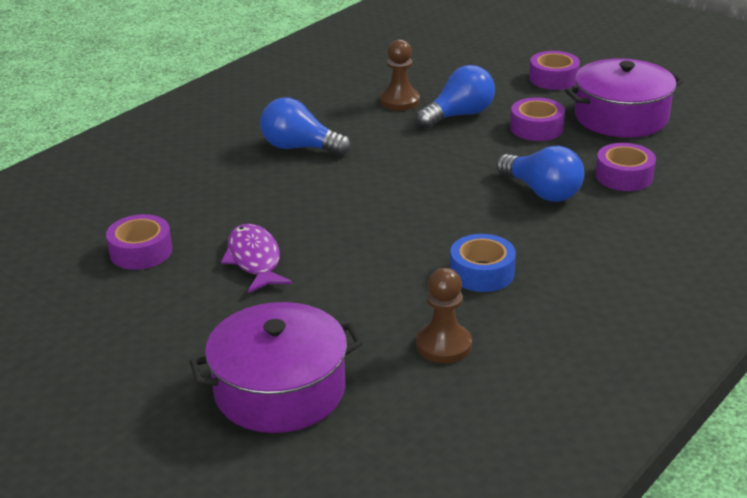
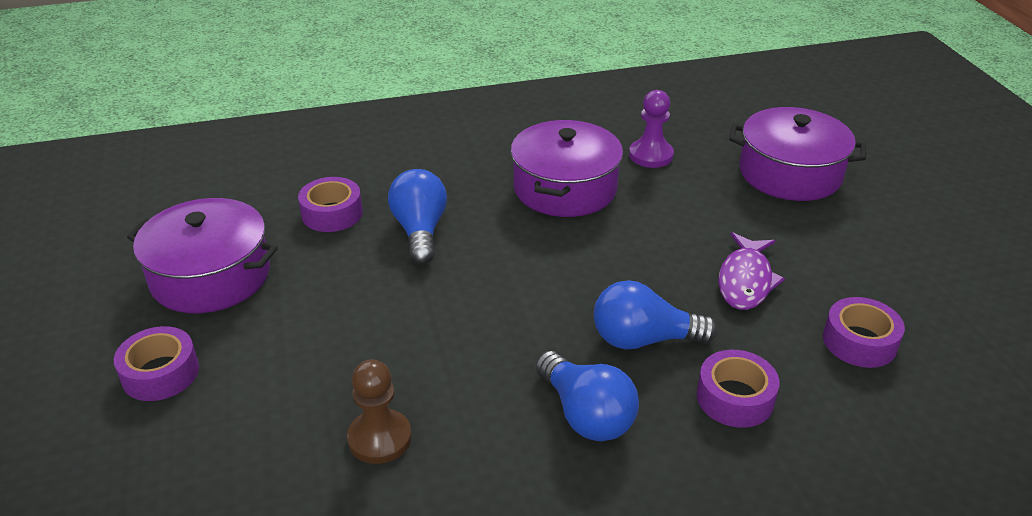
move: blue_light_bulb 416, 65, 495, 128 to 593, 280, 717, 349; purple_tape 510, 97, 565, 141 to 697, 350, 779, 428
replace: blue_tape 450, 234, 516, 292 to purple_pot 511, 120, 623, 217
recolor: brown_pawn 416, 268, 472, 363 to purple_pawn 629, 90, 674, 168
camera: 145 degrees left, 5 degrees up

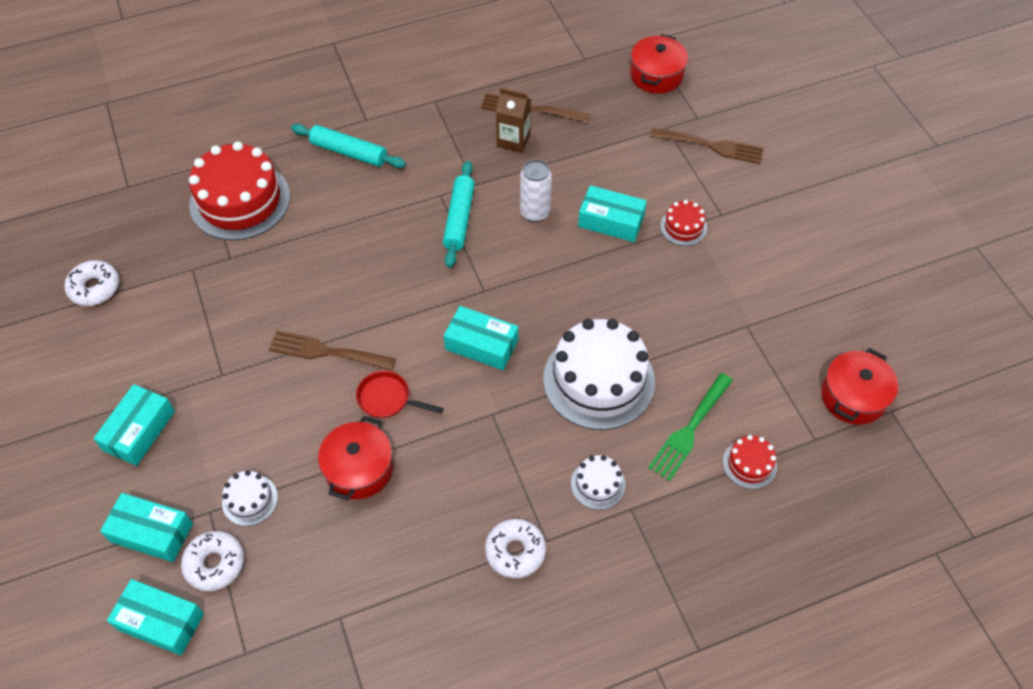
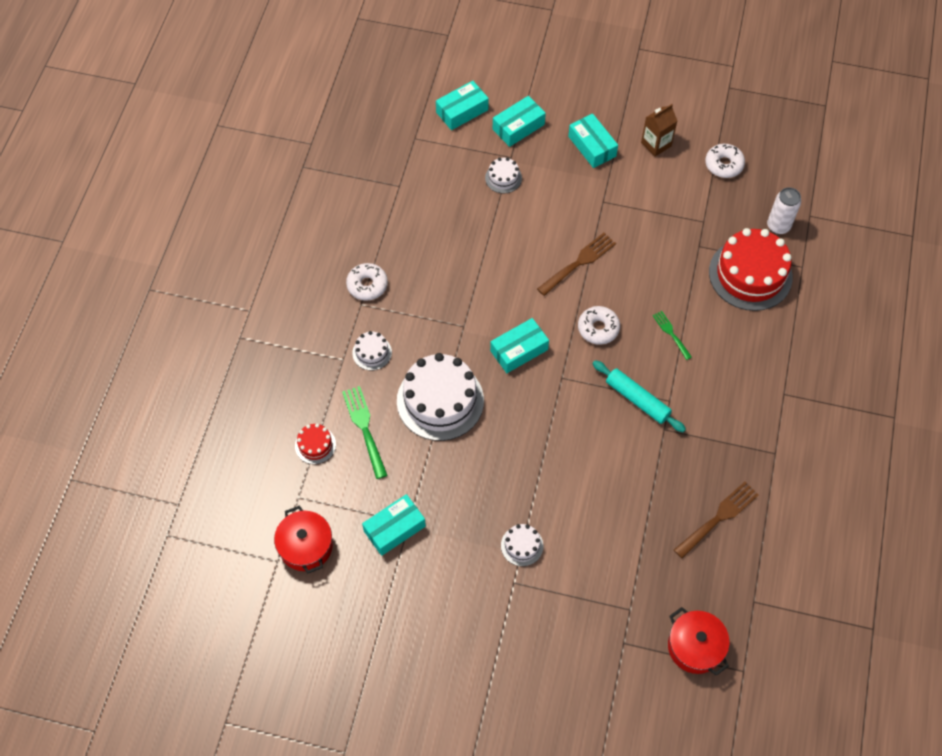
delete: turquoise_rolling_pin 291, 124, 406, 168; red_pot 318, 416, 393, 500; red_pan 356, 371, 443, 418; brown_fork 651, 128, 764, 164
insert: green_fork 653, 311, 692, 360
move: white_donut 181, 531, 244, 591 to 578, 306, 620, 345; brown_carton 496, 88, 531, 153 to 641, 104, 677, 157; white_can 520, 160, 552, 222 to 767, 187, 801, 234; turquoise_box 578, 185, 647, 242 to 362, 494, 426, 556
recolor: red_cake 660, 200, 707, 246 to white_cake 501, 524, 544, 566
camera: 125 degrees right, 5 degrees up

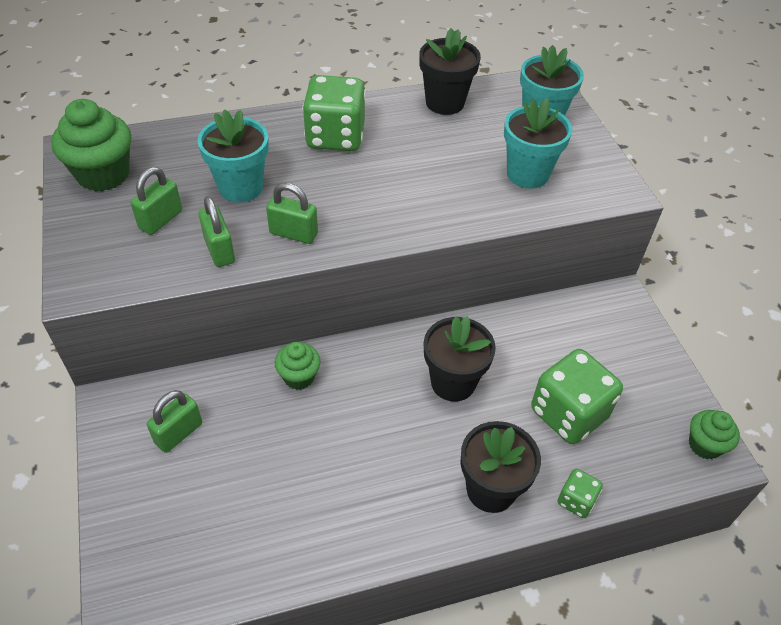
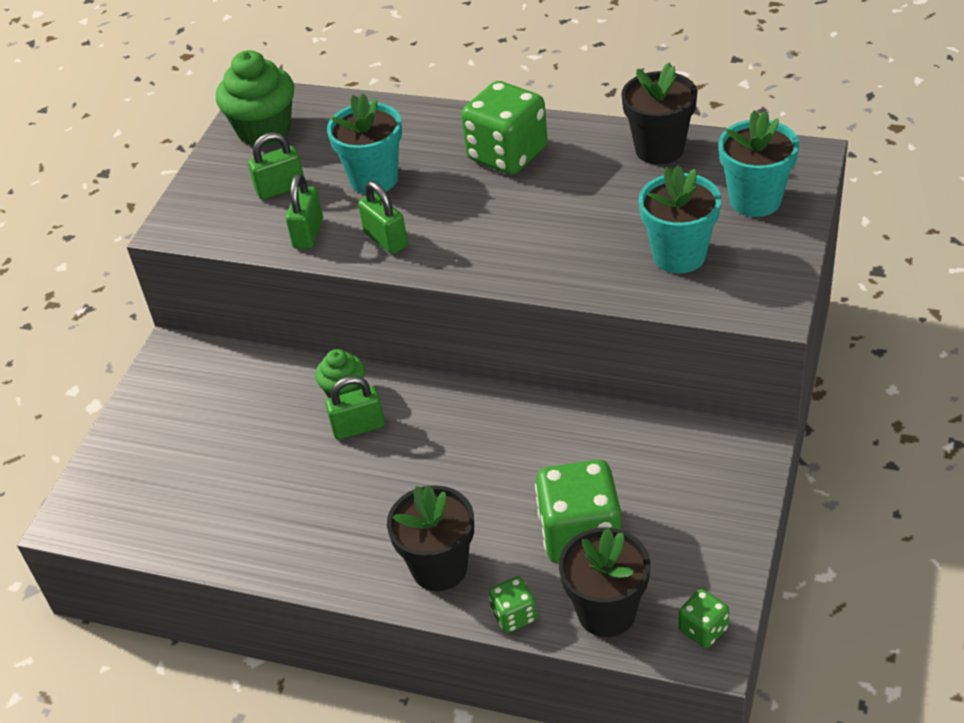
move: green_padlock 147, 390, 202, 453 to 325, 376, 385, 440; black_flower_pot 424, 316, 496, 402 to 559, 528, 650, 637
replace: green_cupcake 689, 410, 740, 459 to green_dice 679, 589, 729, 648
camera: 40 degrees right, 5 degrees down

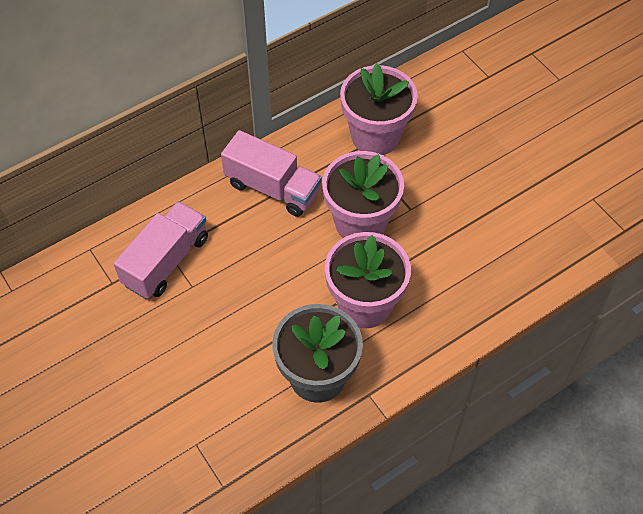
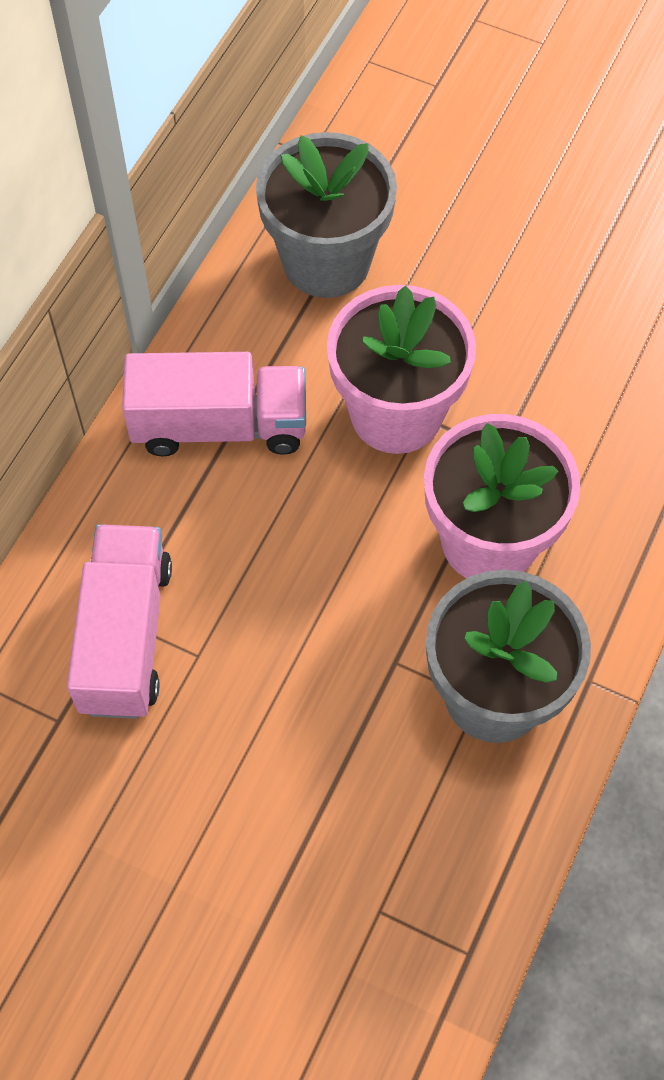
recolor: pink_flower_pot 340, 64, 418, 155 to grey_flower_pot 256, 132, 397, 298
camera: 30 degrees left, 5 degrees up

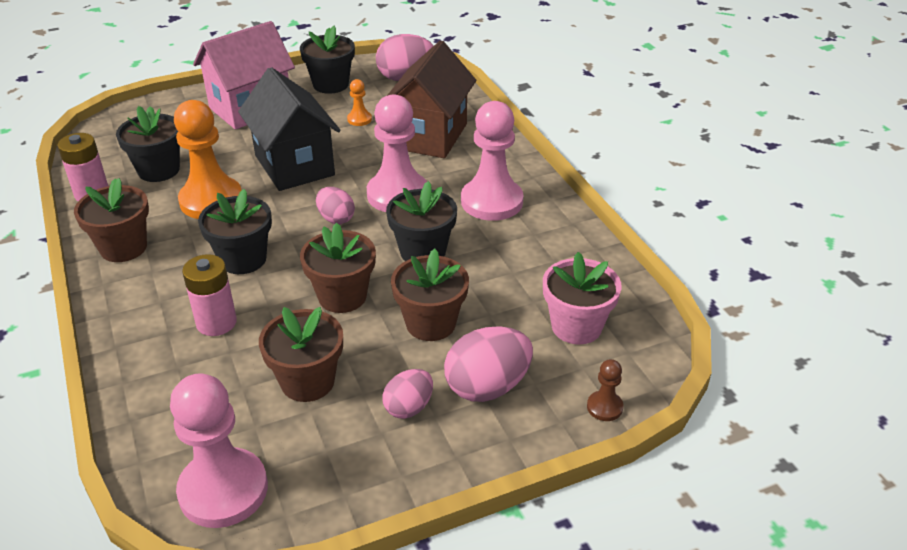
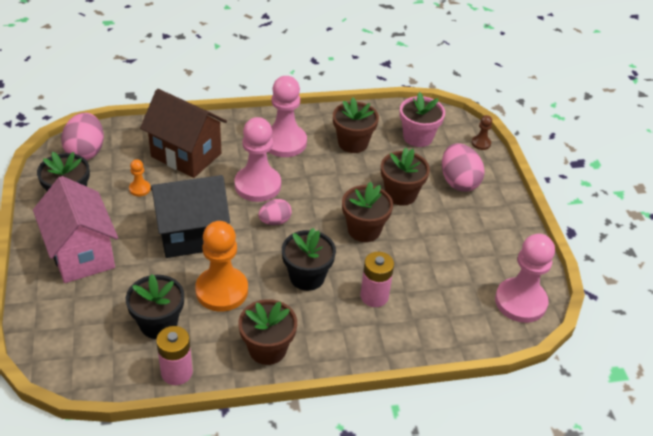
delete: pink_egg 382, 369, 433, 419; black_flower_pot 386, 181, 457, 261
move: brown_flower_pot 259, 307, 343, 402 to 333, 98, 379, 153
camera: 80 degrees left, 5 degrees up

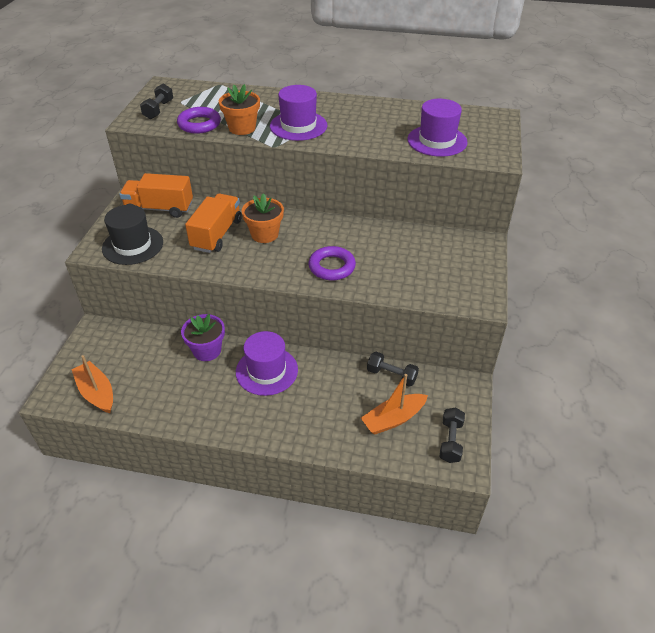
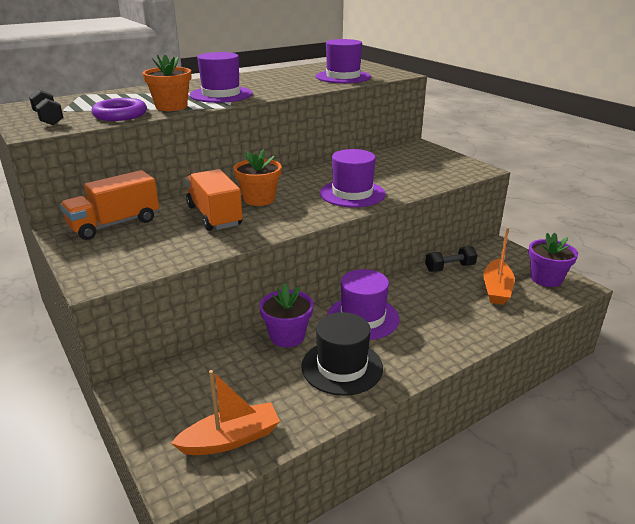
move: black_hat 102, 205, 163, 265 to 301, 312, 383, 396
replace: purple_ring 309, 246, 356, 280 to purple_hat 320, 149, 386, 207; black_dumbbell 440, 408, 465, 463 to purple_flower_pot 528, 233, 578, 287
rotate: orange_boat 71, 355, 113, 413 = 171, 370, 280, 455 150 degrees clockwise
camera: 45 degrees left, 15 degrees down

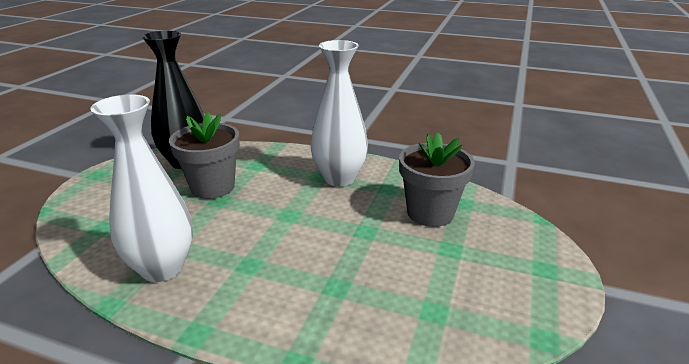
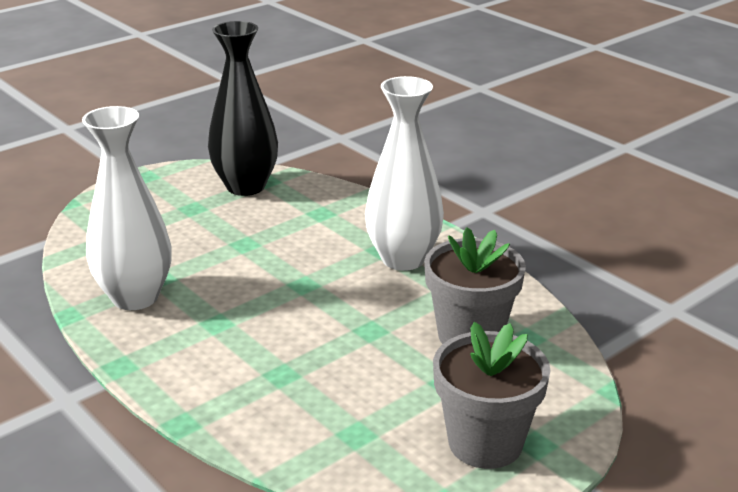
move: grey_flower_pot 169, 112, 240, 199 to 433, 322, 551, 469
camera: 30 degrees right, 0 degrees up

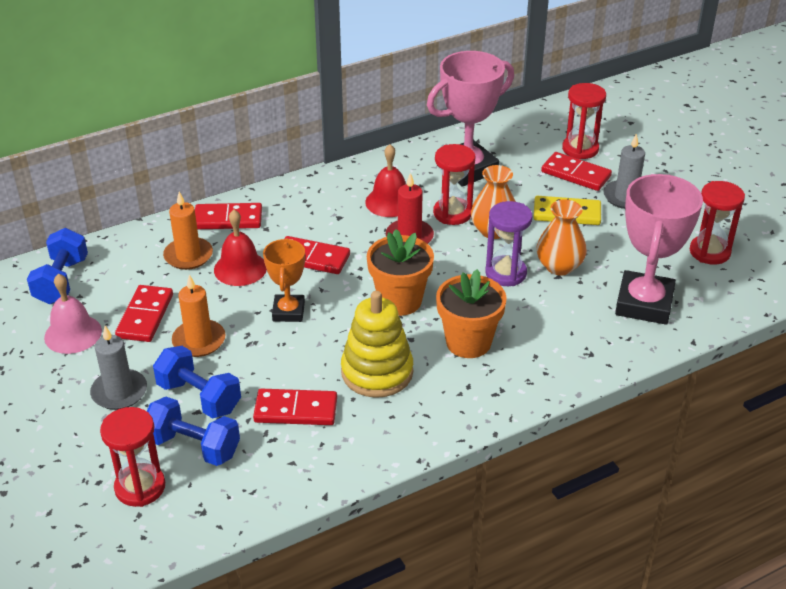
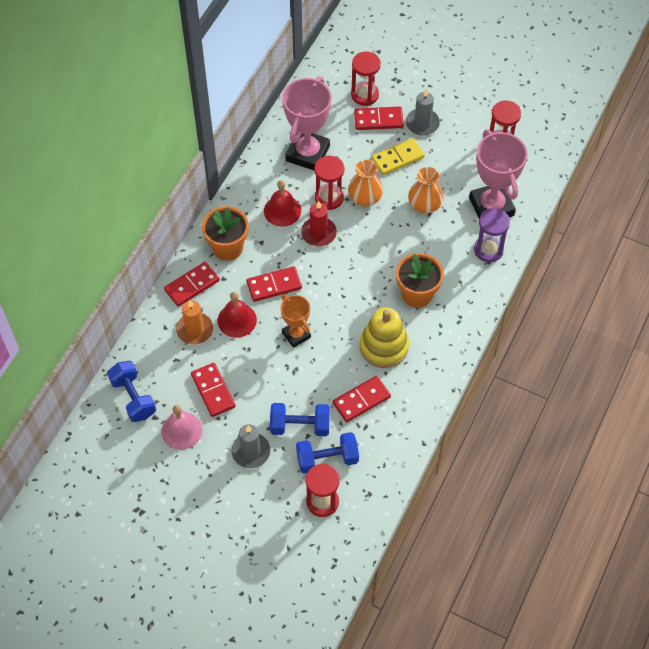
delete: orange_candle 172, 275, 226, 357
move: orange_flower_pot 367, 229, 434, 316 to 202, 206, 249, 261; purple_hourglass 485, 201, 532, 286 to 474, 208, 510, 262
camera: 35 degrees left, 20 degrees up

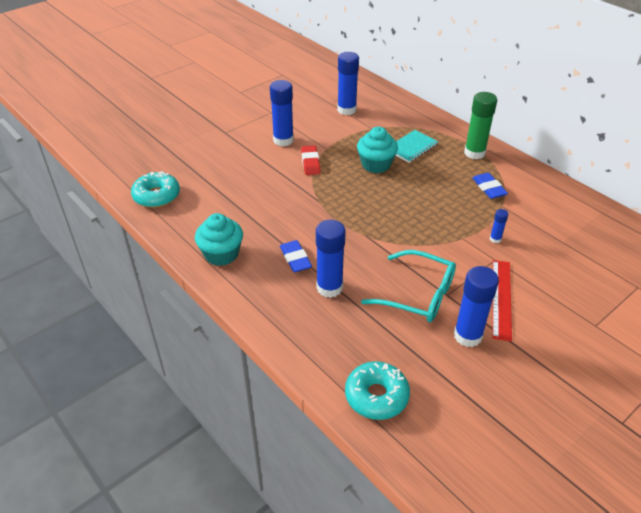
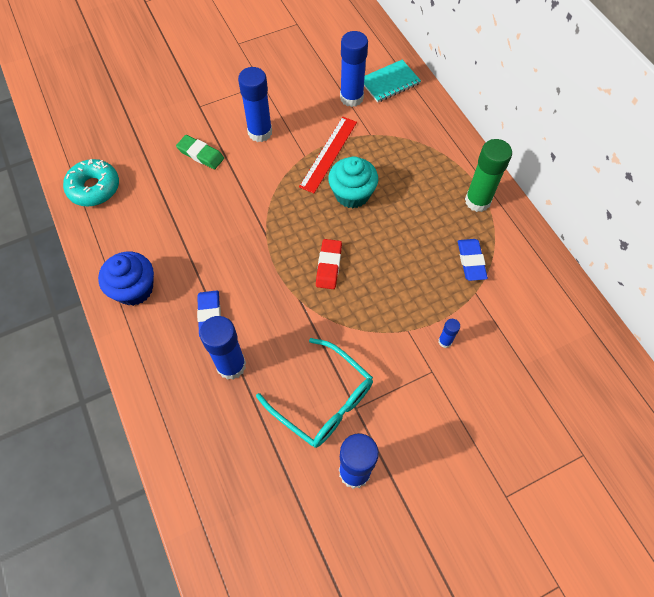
delete: turquoise_donut 345, 361, 410, 420
insert: green_eraser 176, 135, 224, 169
move: red_eraser 301, 145, 321, 175 to 316, 239, 342, 289; turquoise_notebook 395, 130, 438, 163 to 364, 60, 421, 103; red_ruler 492, 260, 512, 342 to 299, 117, 357, 193
recolor: turquoise_cupcake 195, 213, 243, 266 to blue_cupcake 98, 252, 154, 306
camera: 15 degrees right, 20 degrees up

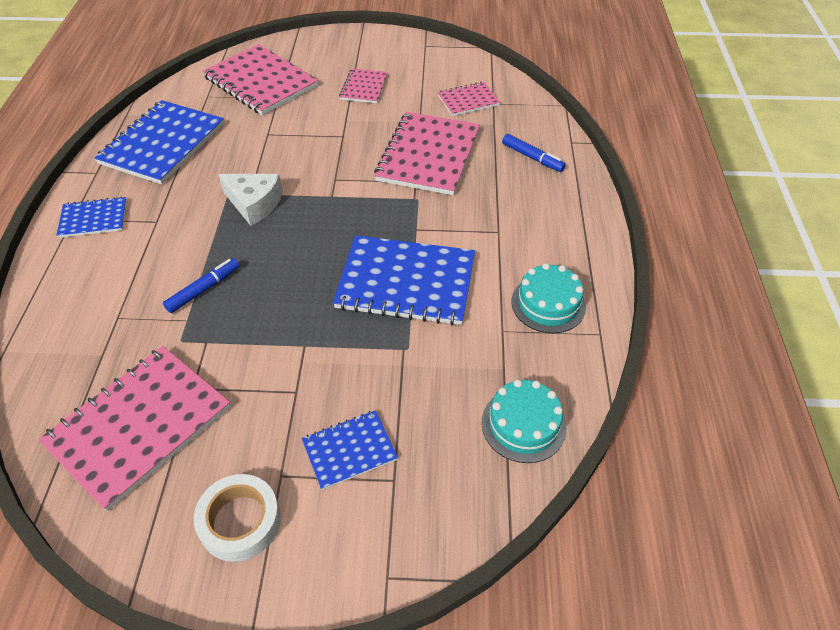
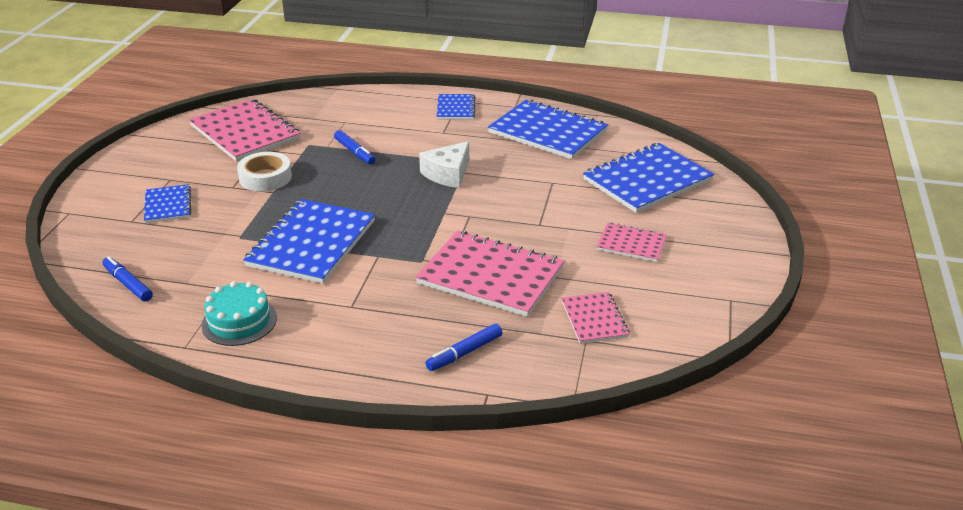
move: white_tape 194, 474, 281, 562 to 237, 152, 292, 192
replace: turquoise_cake 482, 379, 567, 463 to blue_marker 103, 256, 153, 302
recolor: pink_notebook 202, 44, 318, 115 to blue_notebook 583, 143, 714, 213
camera: 100 degrees right, 15 degrees down

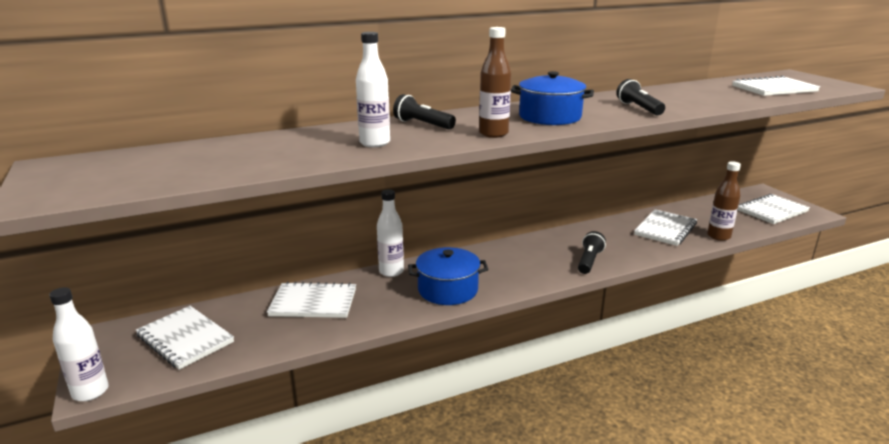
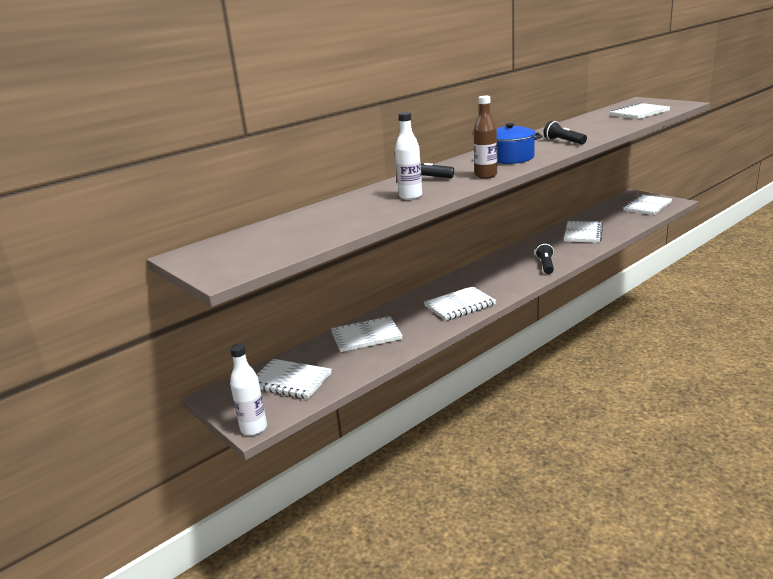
delete: white_bottle 377, 189, 404, 277; brown_bottle 707, 161, 741, 241
replace: blue_pot 408, 247, 488, 305 to white_notebook 424, 286, 496, 321
camera: 15 degrees left, 0 degrees up

